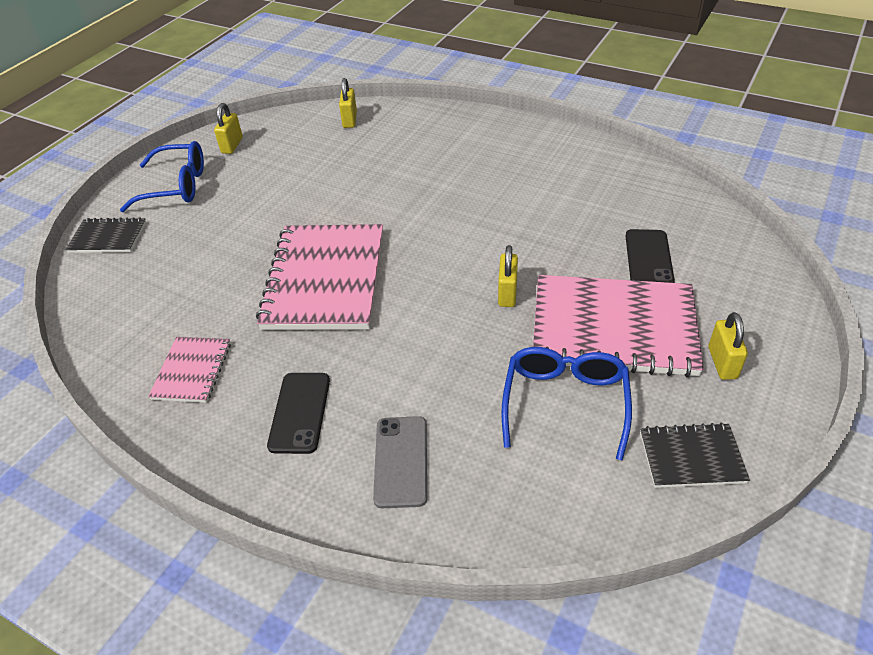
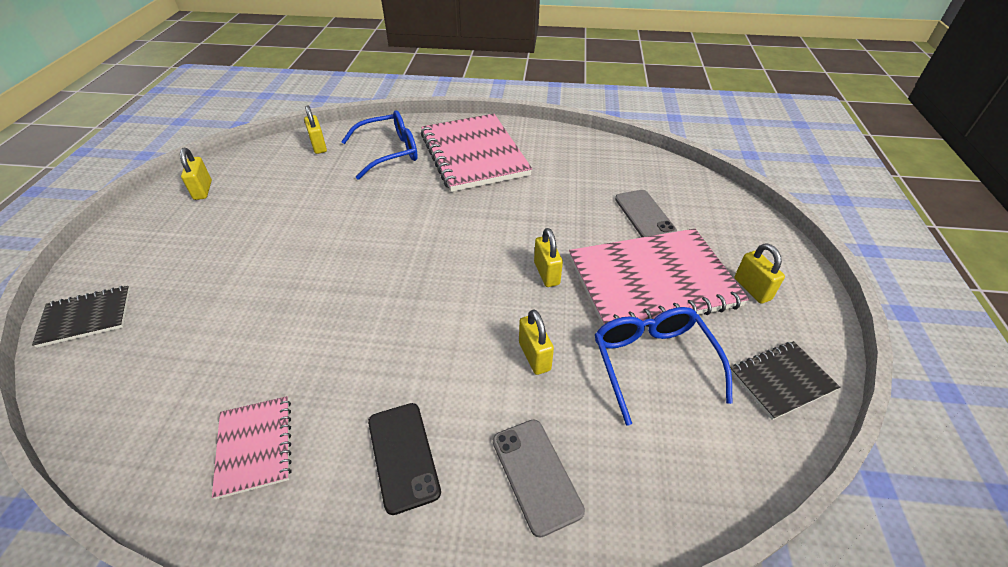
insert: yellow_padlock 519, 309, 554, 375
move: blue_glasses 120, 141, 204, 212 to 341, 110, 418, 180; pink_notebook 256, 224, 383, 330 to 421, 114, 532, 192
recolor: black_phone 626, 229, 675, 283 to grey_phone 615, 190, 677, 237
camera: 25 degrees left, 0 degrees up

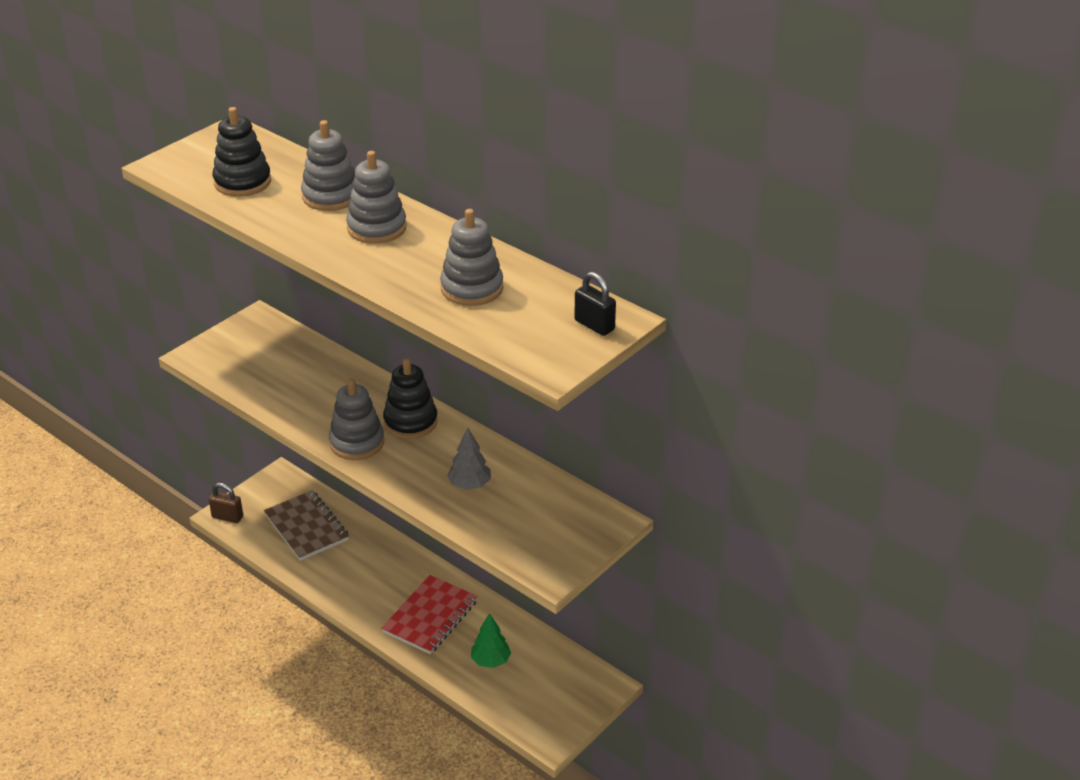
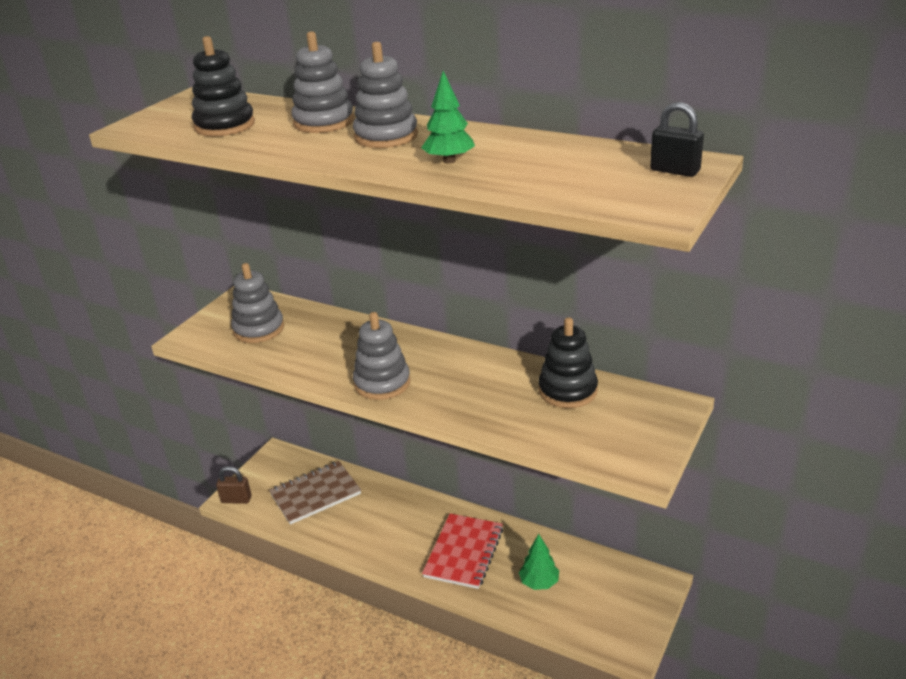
delete: grey_tree 447, 427, 491, 490
insert: green_tree 421, 71, 475, 164
move: black_stacking_toy 383, 358, 438, 439 to 538, 317, 598, 408; grey_stacking_toy 440, 209, 503, 306 to 231, 263, 284, 343
rotate: brown_notebook 264, 490, 349, 561 = 269, 461, 361, 525 75 degrees counterclockwise
camera: 10 degrees left, 5 degrees down

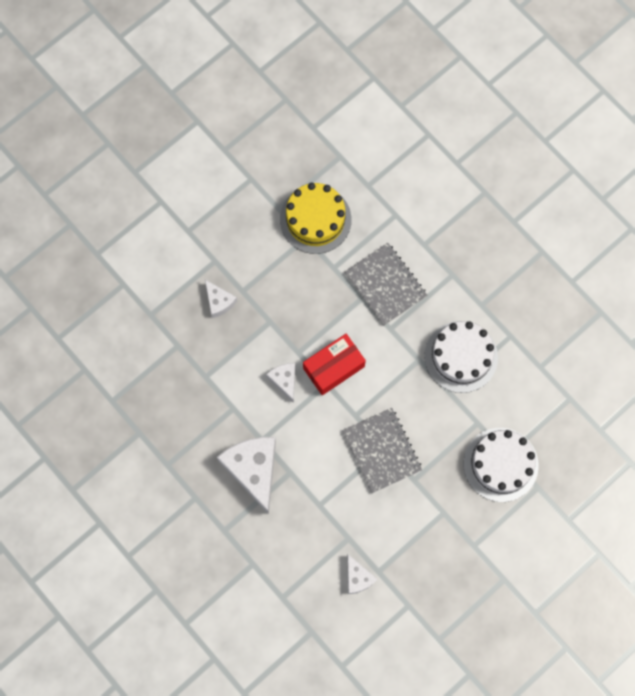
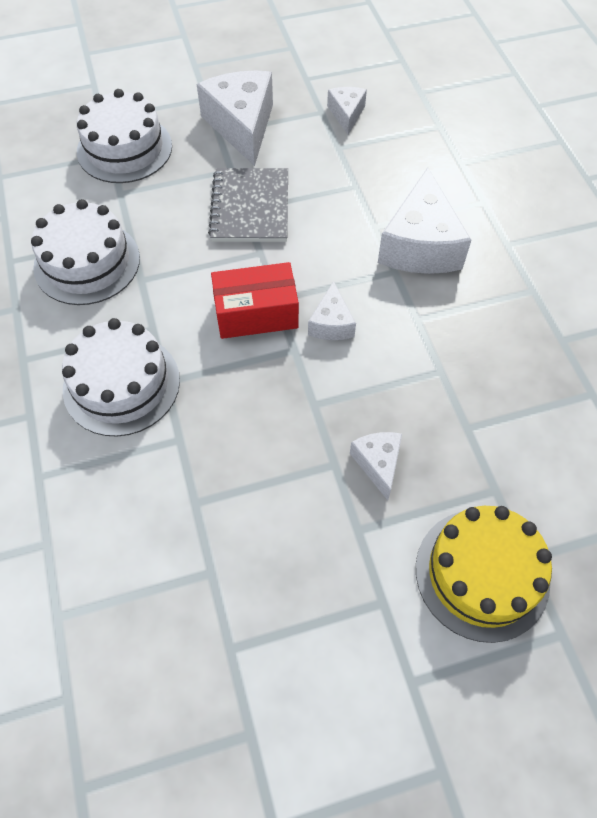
insert: white_cheese 197, 71, 273, 166
move: yellow_cake 280, 183, 351, 254 to 416, 506, 552, 643
replace: grey_notebook 344, 243, 427, 326 to white_cake 62, 318, 180, 437
camera: 155 degrees left, 15 degrees down

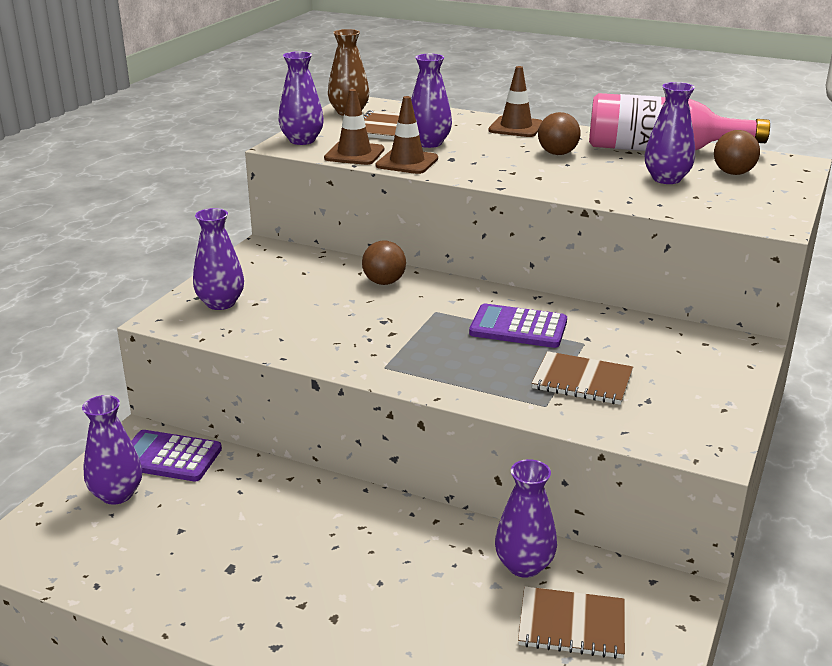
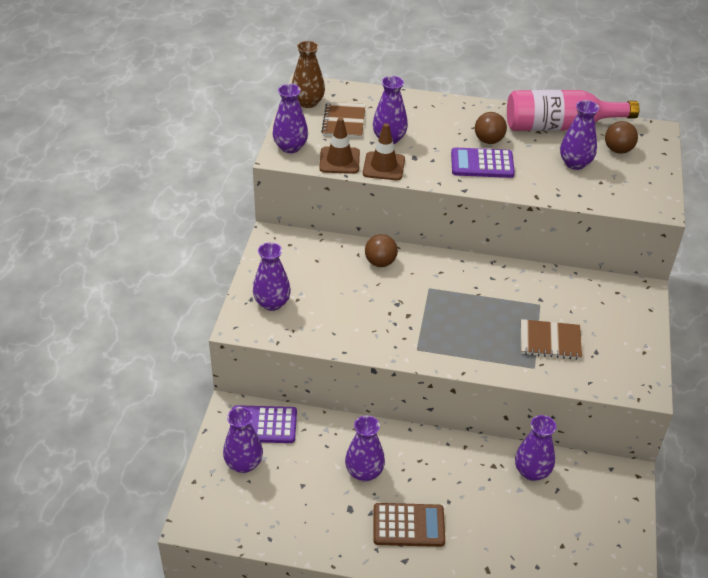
delete: brown_traffic_cone 489, 66, 542, 137; brown_notebook 518, 587, 625, 659
insert: purple_vase 345, 415, 385, 481; brown_calculator 374, 503, 445, 547
move: purple_calculator 469, 304, 567, 348 to 451, 147, 515, 178
camera: 15 degrees left, 15 degrees up

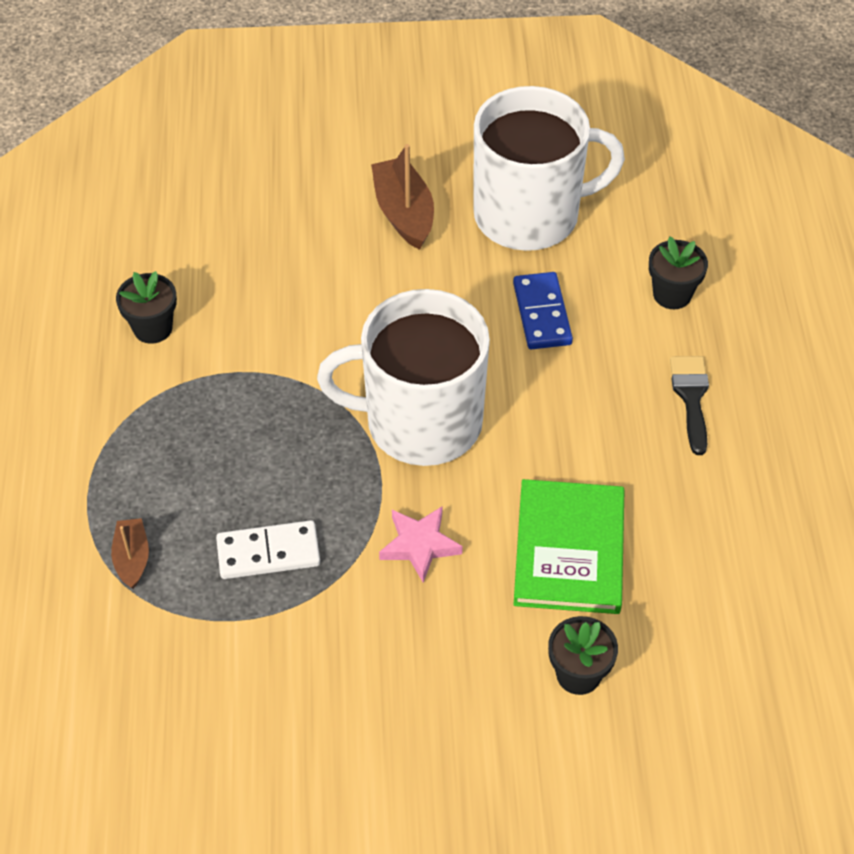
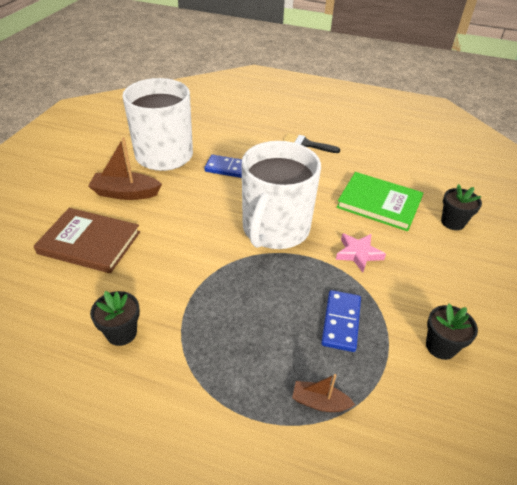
insert: brown_book 34, 208, 140, 273
move: black_flower_pot 649, 237, 708, 309 to 426, 304, 478, 360
recolor: white_domino 216, 520, 320, 579 to blue_domino 321, 290, 361, 352
camera: 70 degrees left, 10 degrees down

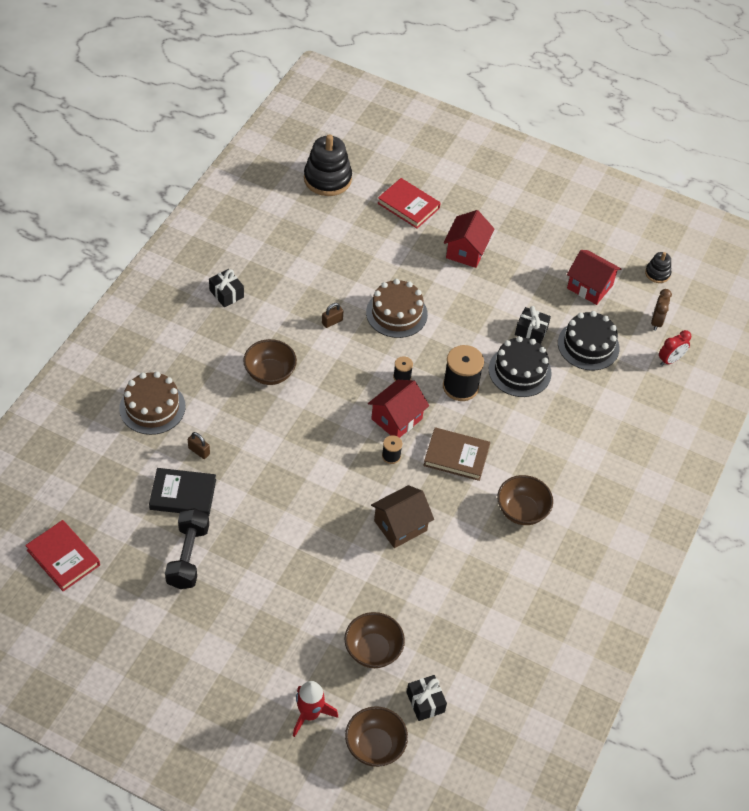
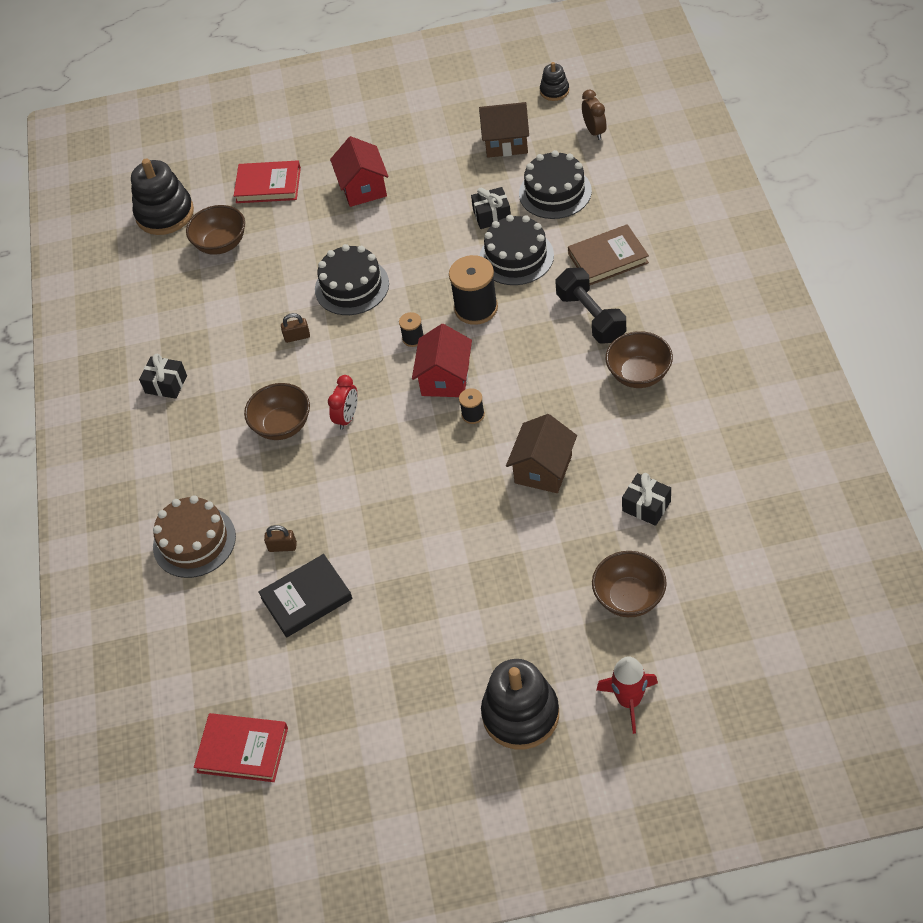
insert: black_stacking_toy 481, 659, 559, 750
move: black_dumbbell 165, 508, 209, 589 to 555, 268, 626, 344; brown_bowl 345, 706, 408, 767 to 186, 205, 245, 255; black_gift 407, 675, 447, 721 to 622, 473, 671, 526; brown_book 423, 428, 490, 481 to 568, 224, 649, 285; red_clock 659, 330, 691, 365 to 328, 375, 358, 430
recolor: brown_cake 366, 279, 428, 338 to black_cake 315, 244, 389, 315; red_house 567, 250, 621, 305 to brown_house 479, 102, 529, 158
rotate: brown_padlock 322, 303, 343, 328 = 281, 313, 310, 343 60 degrees clockwise
camera: 25 degrees left, 0 degrees up

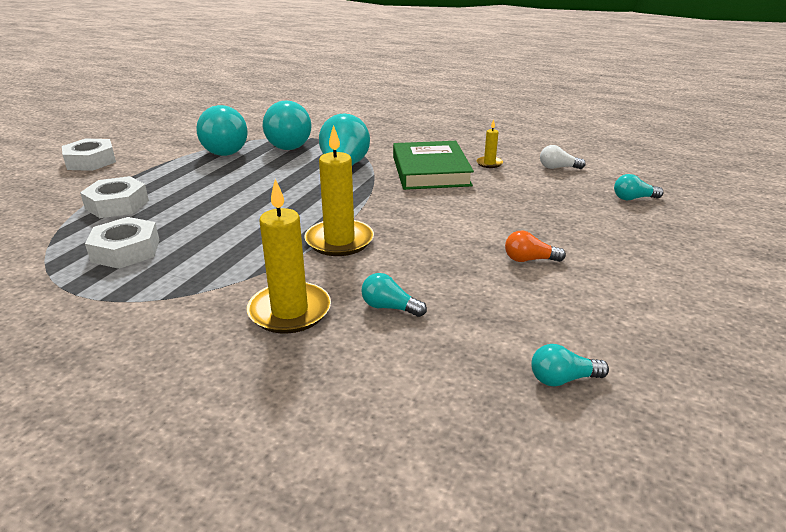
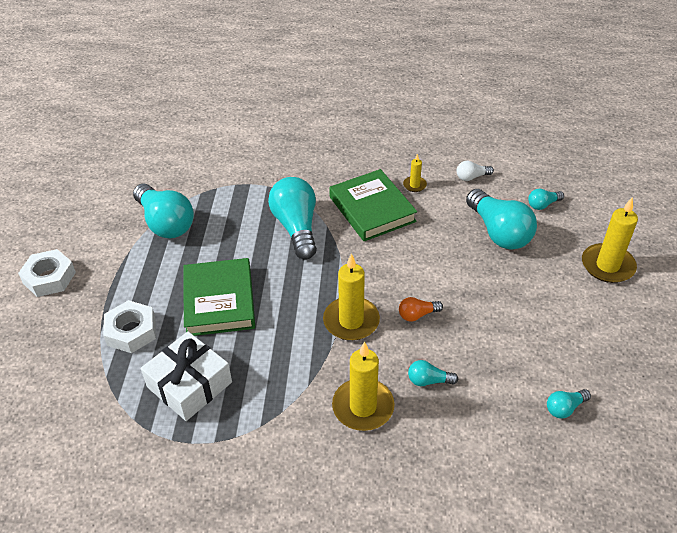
insert: green_book 183, 258, 255, 336; yellow_candle 582, 198, 638, 283
move: turquoise_light_bulb 263, 100, 311, 150 to 466, 189, 537, 250; orange_light_bulb 505, 230, 566, 262 to 399, 297, 443, 322
replace: white_nut 85, 217, 159, 269 to white_gift 141, 331, 232, 421
camera: 20 degrees left, 15 degrees up

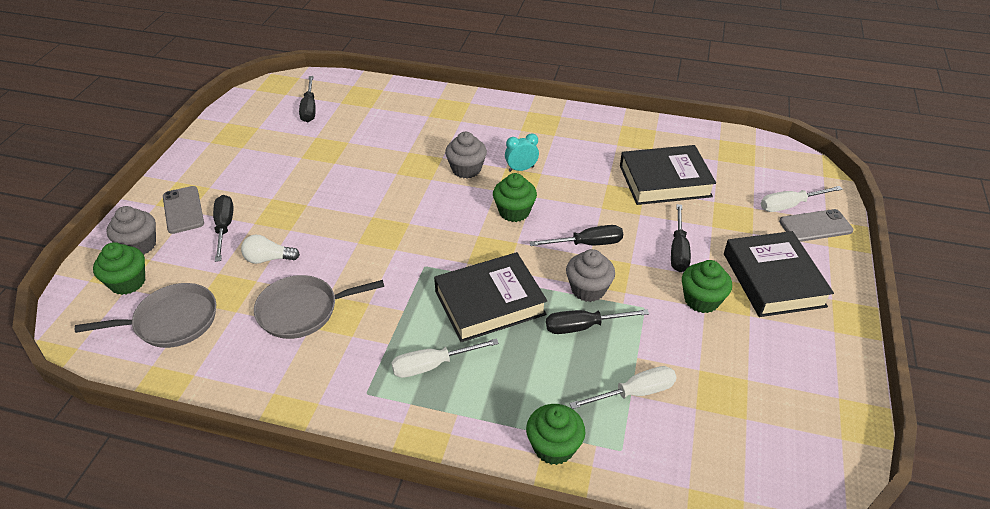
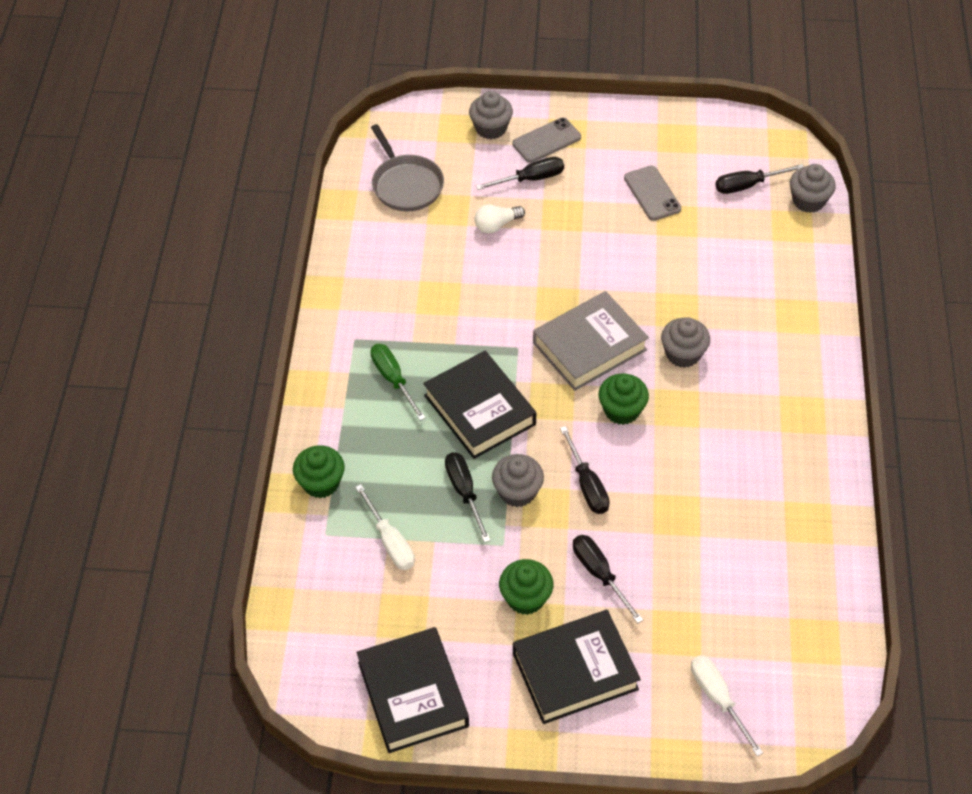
delete: green_cupcake 93, 242, 145, 295; grey_pan 254, 275, 384, 339; turquoise_clock 505, 133, 539, 172
insert: grey_book 533, 291, 649, 391; grey_cupcake 790, 164, 836, 213
move: black_book 620, 145, 716, 205 to 357, 627, 469, 753; grey_phone 779, 209, 853, 242 to 624, 166, 681, 221
recolor: white_screwdriver 391, 338, 499, 378 to green_screwdriver 371, 344, 426, 421
rotate: white_light_bulb 241, 235, 300, 264 = 475, 205, 525, 233 105 degrees counterclockwise; black_screwdriver 671, 204, 691, 272 = 573, 535, 643, 623 60 degrees clockwise
camera: 80 degrees right, 10 degrees up

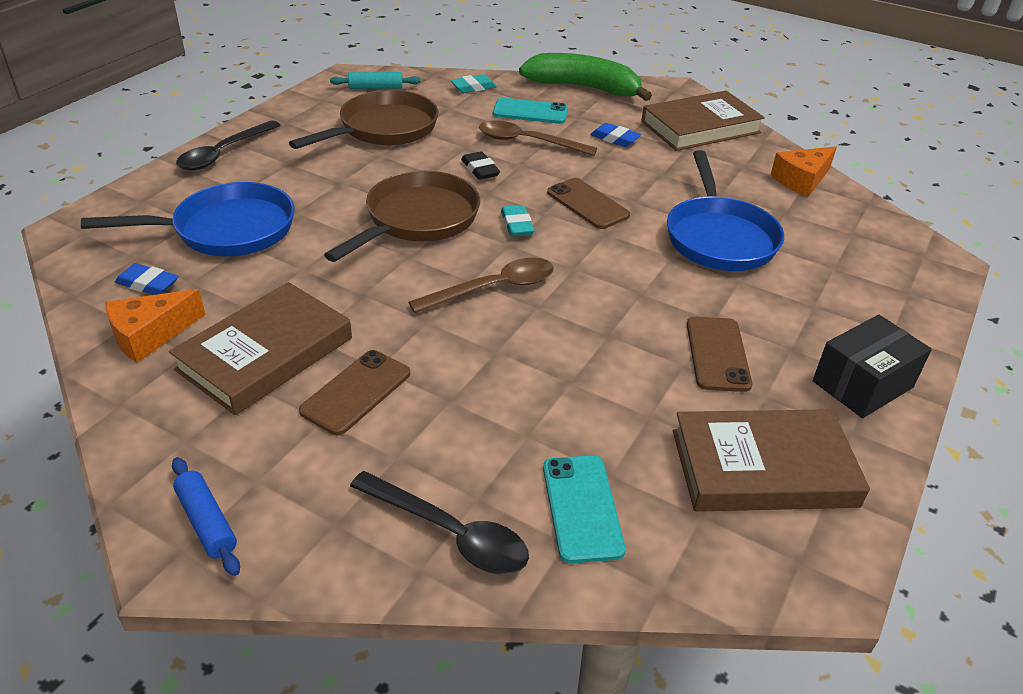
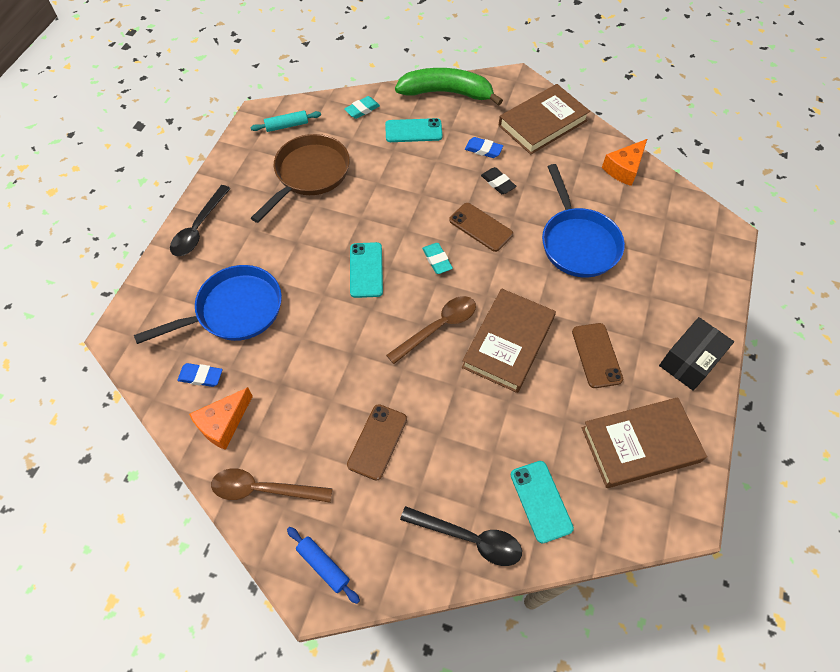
move: brown_book 169, 282, 352, 415 to 462, 288, 556, 393; black_eraser 461, 151, 500, 180 to 481, 167, 516, 194; brown_spoon 479, 121, 597, 156 to 211, 468, 333, 503
replace: brown_pan 324, 171, 480, 262 to turquoise_phone 350, 242, 383, 298
camera: 10 degrees left, 20 degrees up

